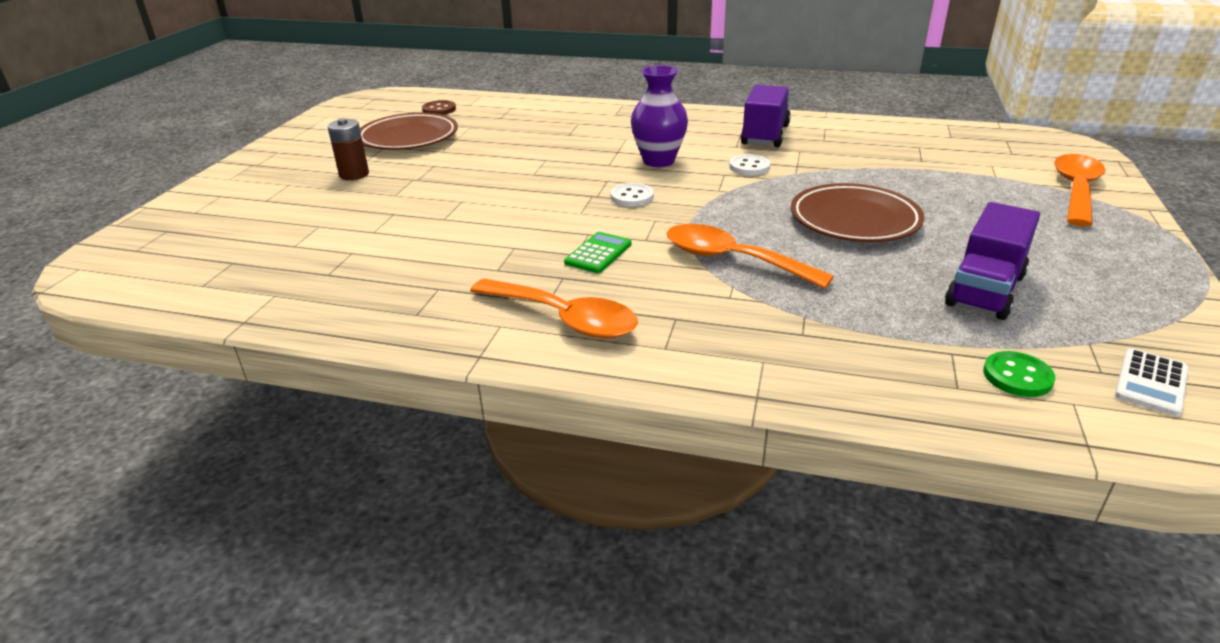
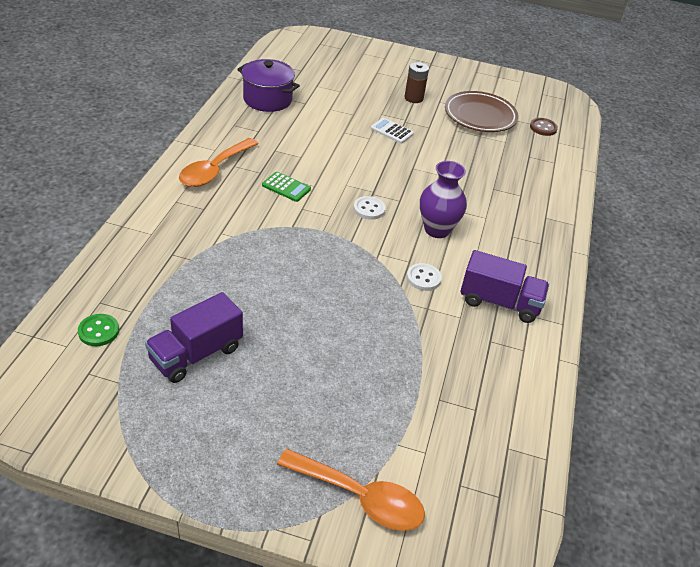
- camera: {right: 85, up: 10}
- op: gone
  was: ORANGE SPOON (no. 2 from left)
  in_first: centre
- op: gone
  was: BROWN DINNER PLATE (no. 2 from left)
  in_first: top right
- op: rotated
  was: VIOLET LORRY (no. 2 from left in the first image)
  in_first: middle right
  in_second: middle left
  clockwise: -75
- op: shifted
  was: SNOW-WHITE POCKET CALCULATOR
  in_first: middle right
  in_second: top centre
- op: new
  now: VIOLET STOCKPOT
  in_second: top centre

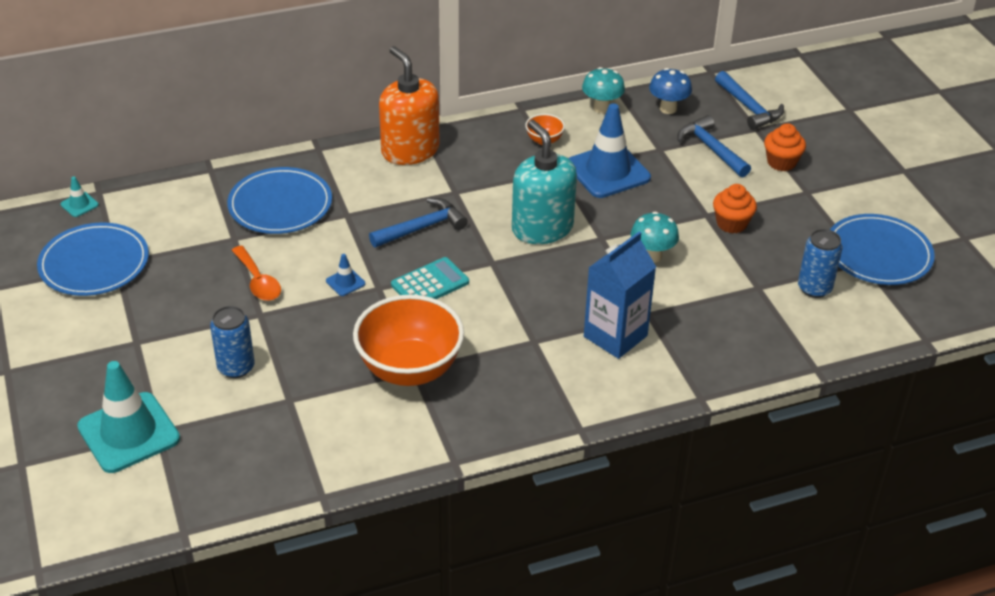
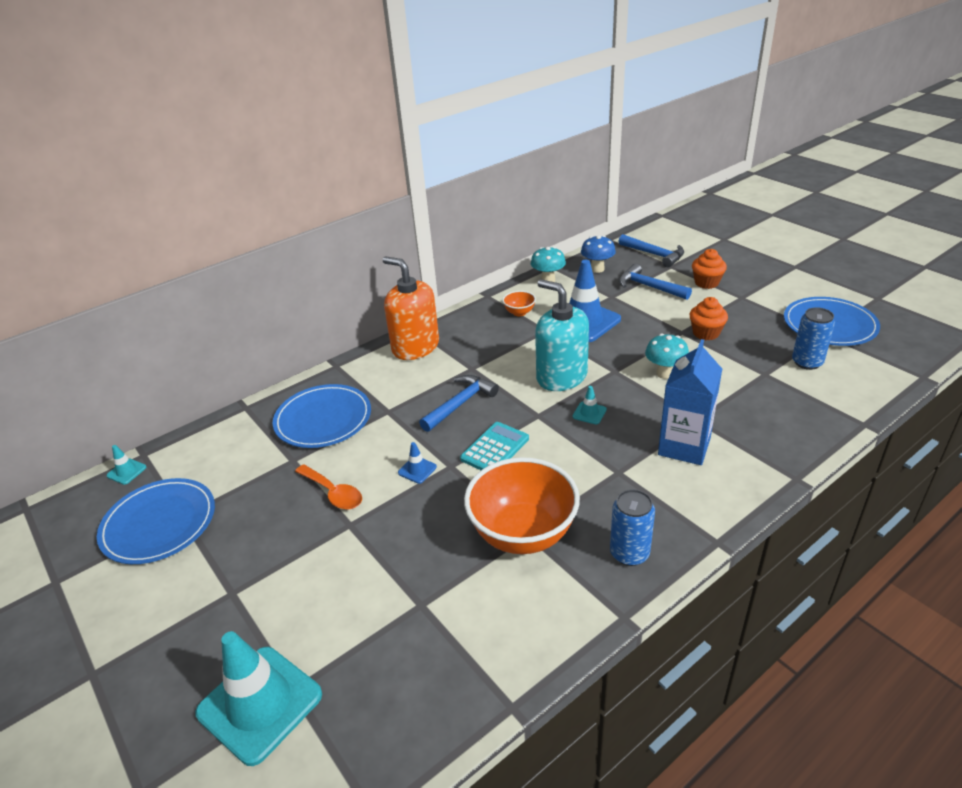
- camera: {right: -15, up: -5}
- op: shifted
  was: COBALT SODA CAN (no. 1 from left)
  in_first: middle left
  in_second: bottom centre
- op: new
  now: TURQUOISE SAFETY CONE (no. 3 from left)
  in_second: centre

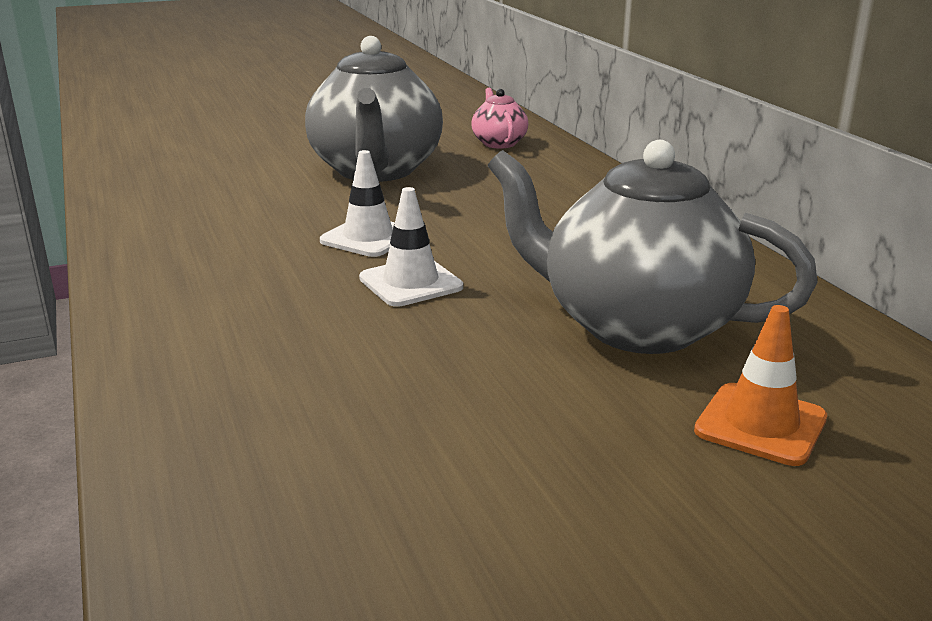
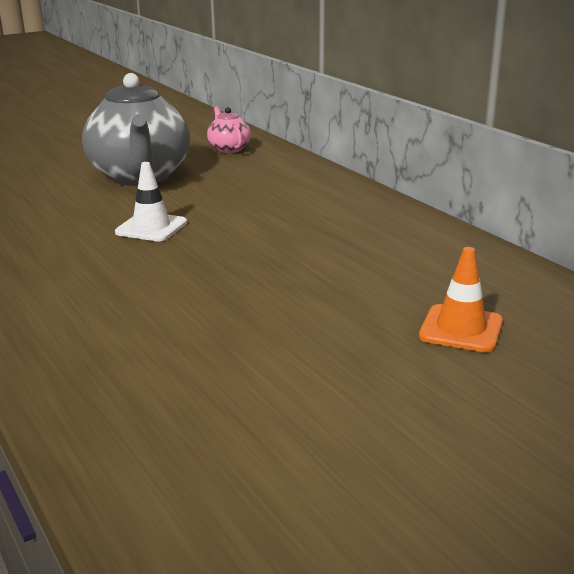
- camera: {right: -10, up: 0}
- op: gone
  was: SNOW-WHITE SAFETY CONE (no. 2 from left)
  in_first: centre
- op: gone
  was: GREY CHINA TEAPOT (no. 2 from left)
  in_first: middle right

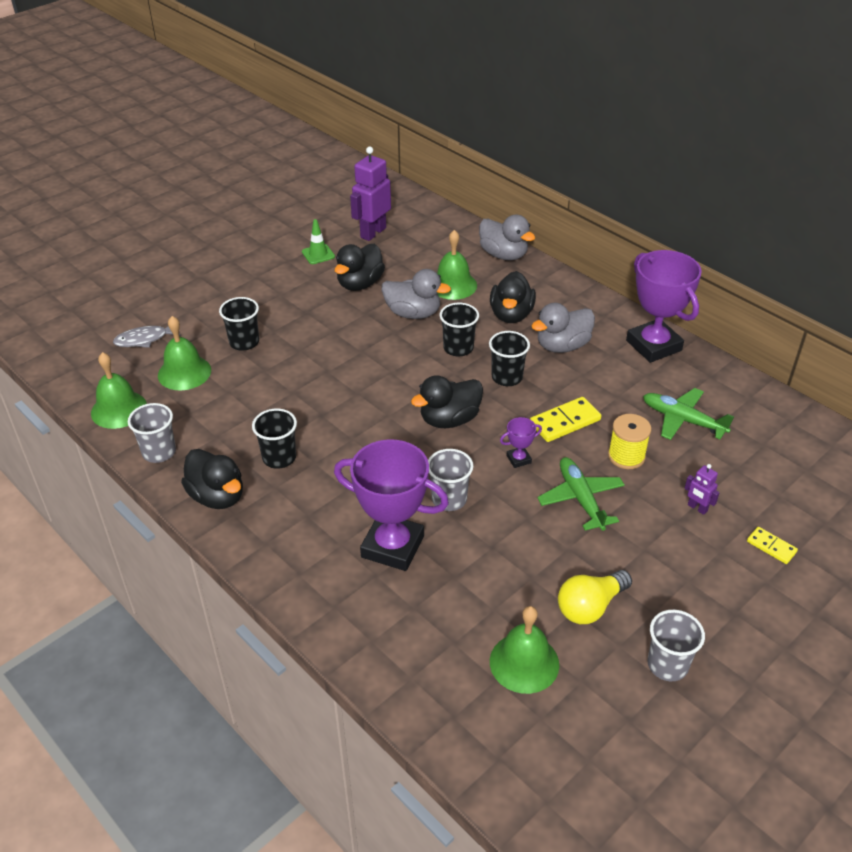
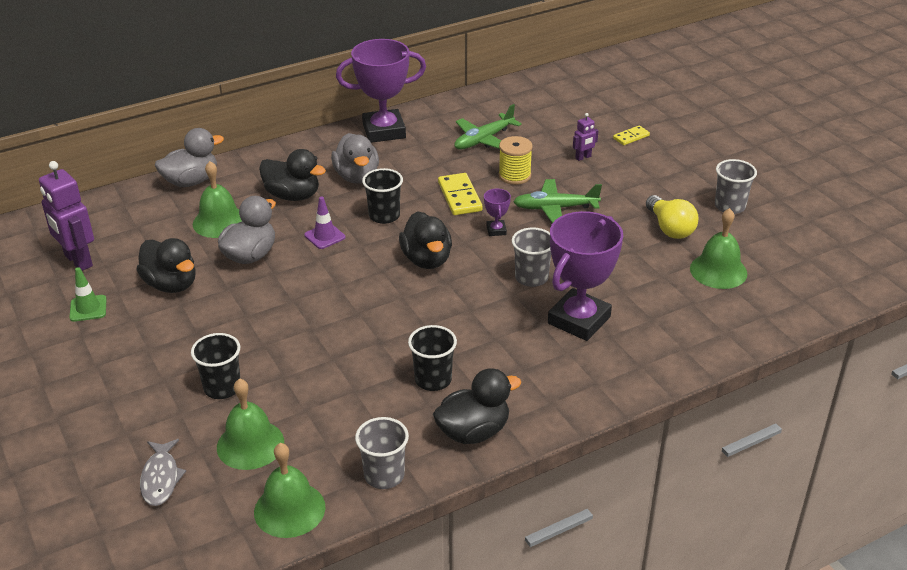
- camera: {right: -75, up: -5}
- op: swapped
  was: BLACK CUP (no. 3 from left)
  now: VIOLET SAFETY CONE
  in_first: centre
  in_second: centre

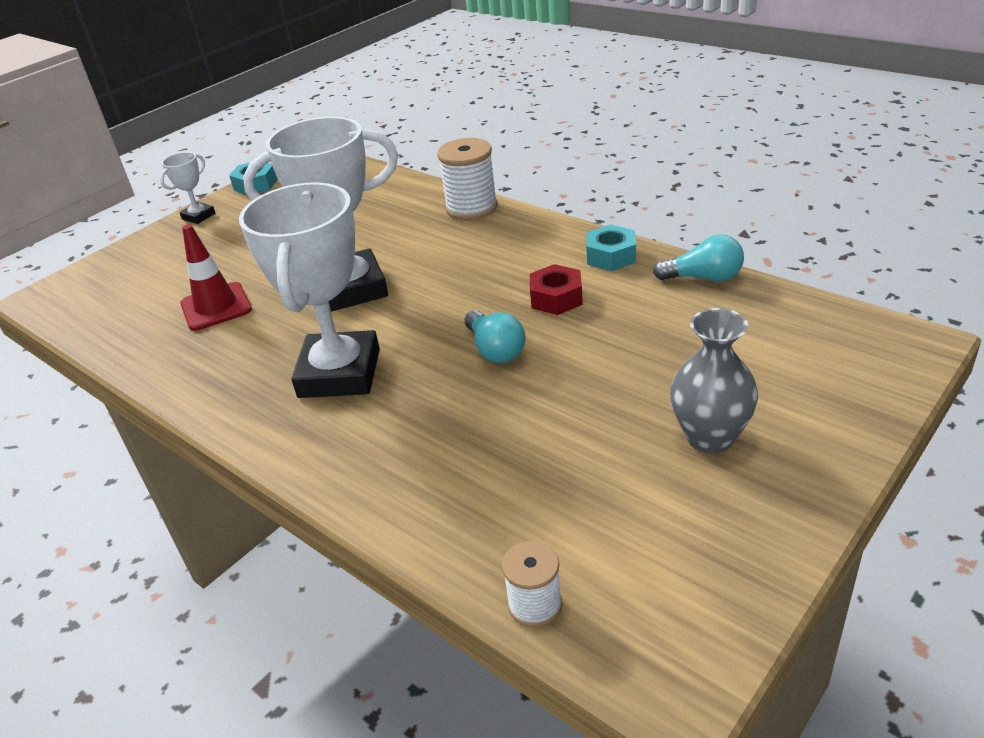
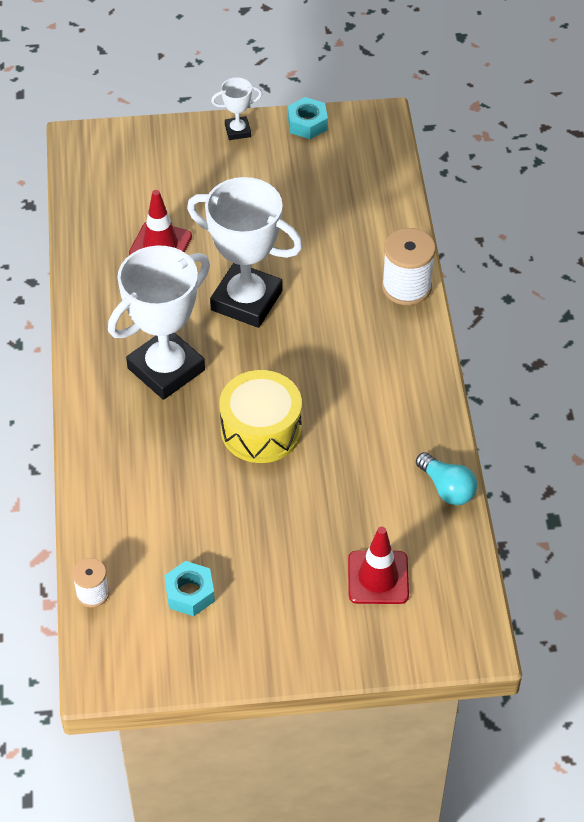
- camera: {right: 40, up: 15}
- op: swapped
  was: TURQUOISE LIGHT BULB (no. 1 from left)
  now: YELLOW DRUM
  in_first: centre
  in_second: centre
- op: gone
  was: SCARLET NUT
  in_first: centre
- op: shifted
  was: TURQUOISE NUT (no. 2 from left in the first image)
  now: TURQUOISE NUT (no. 1 from left)
  in_first: centre
  in_second: bottom left
- op: gone
  was: GREY TALL VASE
  in_first: middle right
- op: new
  now: SCARLET SAFETY CONE (no. 2 from left)
  in_second: bottom centre

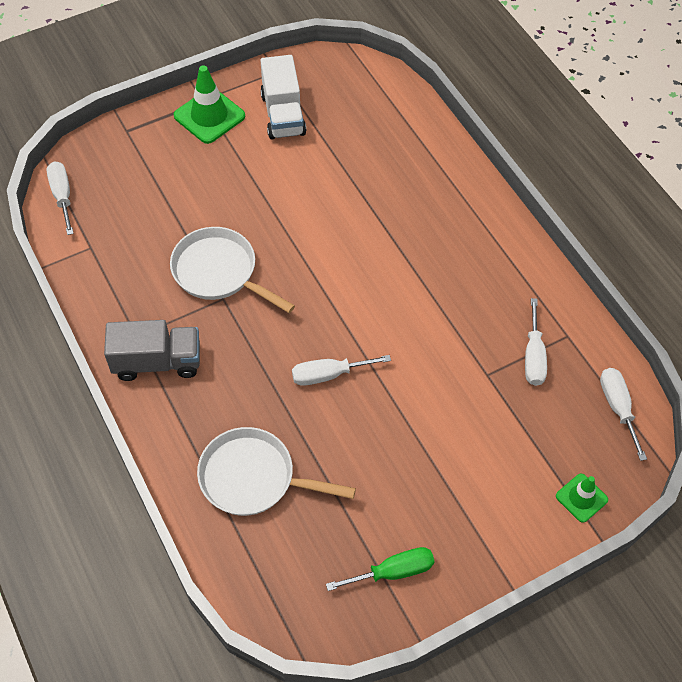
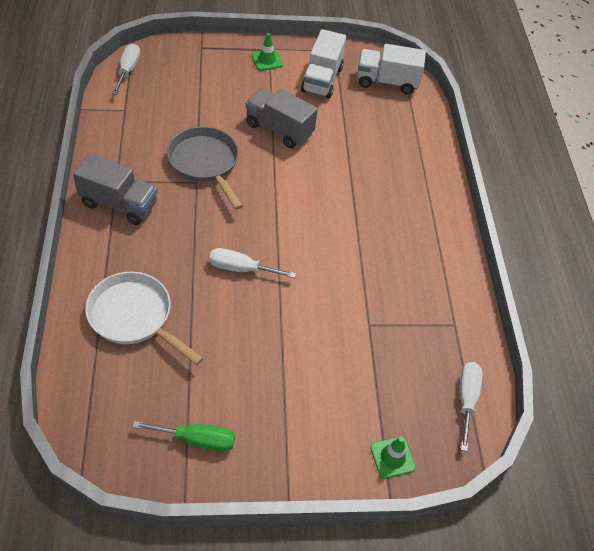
- camera: {right: 20, up: -5}
- op: repainted
  was: SNOW-WHITE FRYING PAN (no. 1 from left)
  now: GREY FRYING PAN
  in_first: centre
  in_second: top centre
- op: scaled
  was: LEAF-GREEN SAFETY CONE (no. 1 from left)
  in_first: top left
  in_second: top centre
  ratio: 0.59
- op: gone
  was: SNOW-WHITE SCREWDRIVER (no. 3 from left)
  in_first: middle right
- op: new
  now: GREY LORRY (no. 2 from left)
  in_second: top centre
- op: new
  now: SNOW-WHITE LORRY (no. 2 from left)
  in_second: top centre

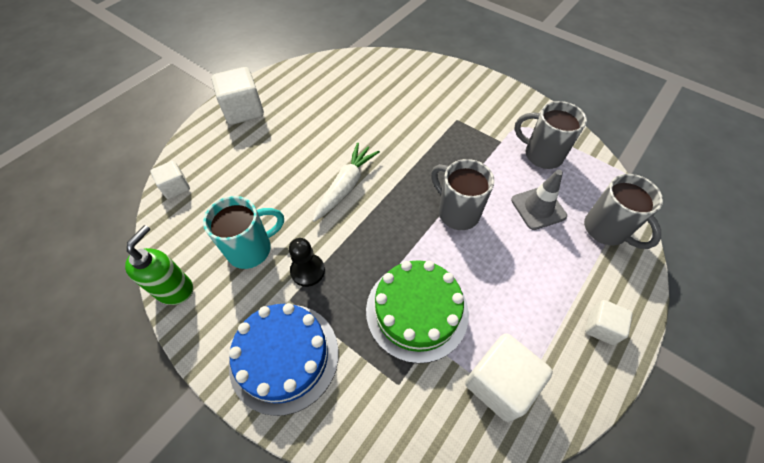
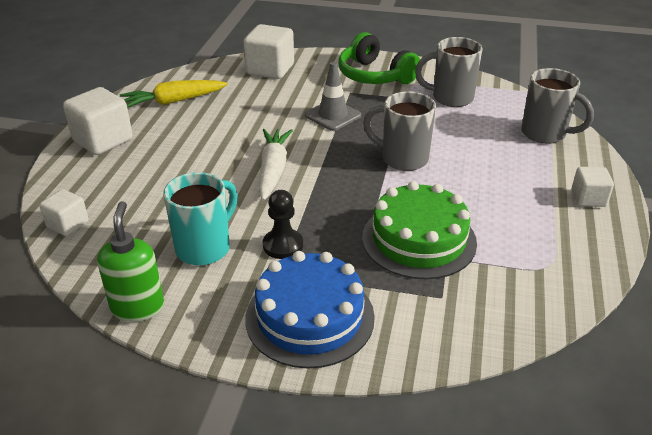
- camera: {right: -25, up: -20}
- op: shifted
  was: SNOW-WHITE SOLID CUBE (no. 3 from left)
  in_first: bottom centre
  in_second: top centre
- op: shifted
  was: GREY SAFETY CONE
  in_first: middle right
  in_second: top centre
- op: new
  now: YELLOW TOY CARROT
  in_second: top left
- op: new
  now: LEAF-GREEN HEADPHONES
  in_second: top centre

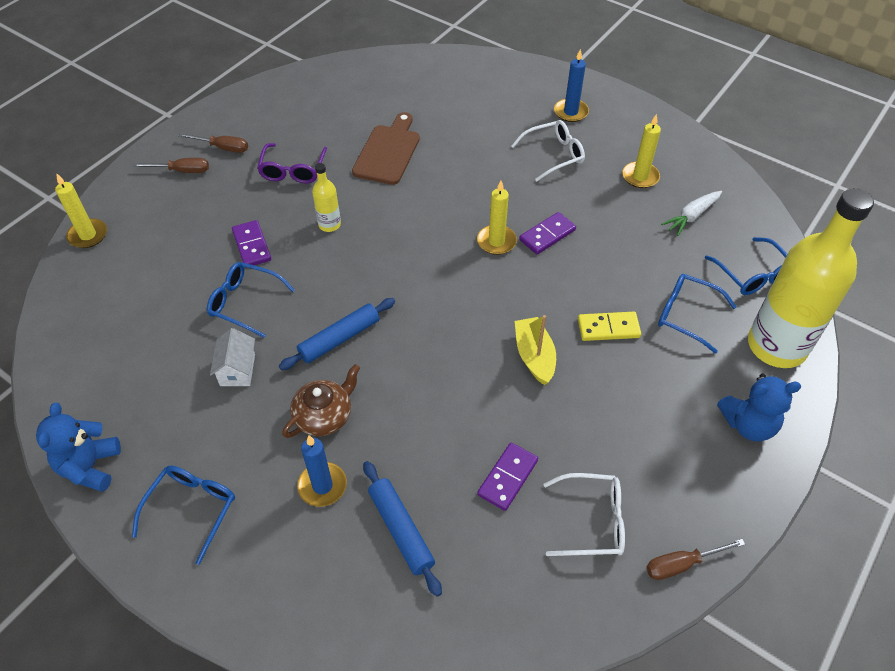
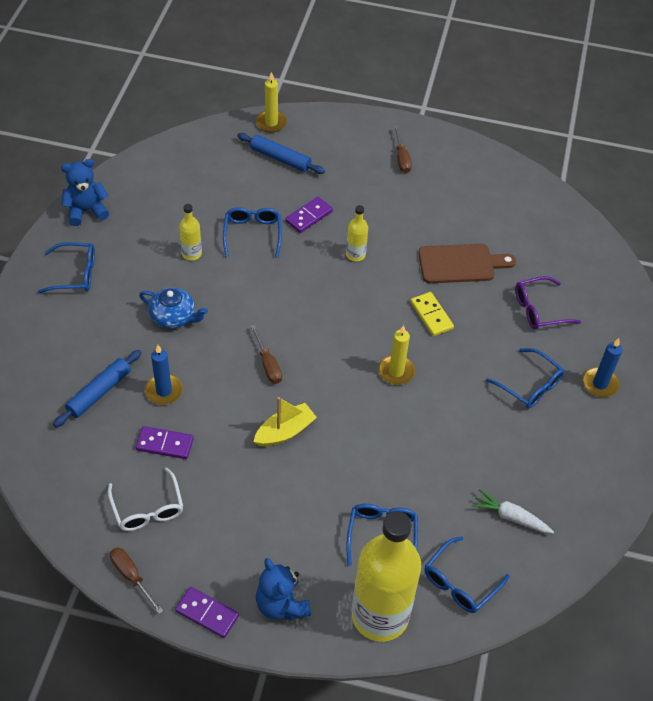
- camera: {right: 65, up: 0}
- op: shifted
  was: BROWN SCREWDRIVER (no. 1 from left in the first image)
  now: BROWN SCREWDRIVER (no. 2 from left)
  in_first: top left
  in_second: centre
- op: swapped
  was: SNOW-WHITE TOY HOUSE
  now: YELLOW DRINK BOTTLE (no. 1 from left)
  in_first: middle left
  in_second: top left
- op: shifted
  was: VIOLET SPECTACLES
  in_first: top left
  in_second: middle right
- op: shifted
  was: COBALT DOUGH ROLLER (no. 1 from left in the first image)
  now: COBALT DOUGH ROLLER (no. 2 from left)
  in_first: centre
  in_second: top centre
- op: repainted
  was: BROWN CHINA TEAPOT
  now: COBALT CHINA TEAPOT
  in_first: centre
  in_second: middle left
- op: shifted
  was: COBALT CANDLE (no. 1 from left)
  in_first: bottom centre
  in_second: middle left
- op: repainted
  was: SNOW-WHITE SPECTACLES (no. 1 from left)
  now: COBALT SPECTACLES (no. 5 from left)
  in_first: top centre
  in_second: middle right
- op: shifted
  was: VIOLET DOMINO TILE (no. 3 from left in the first image)
  now: VIOLET DOMINO TILE (no. 2 from left)
  in_first: centre
  in_second: bottom left
- op: shifted
  was: YELLOW DOMINO TILE
  in_first: middle right
  in_second: centre
- op: gone
  was: YELLOW CANDLE (no. 3 from left)
  in_first: top right

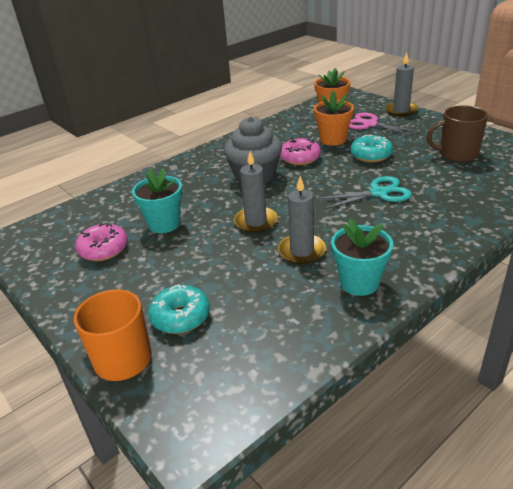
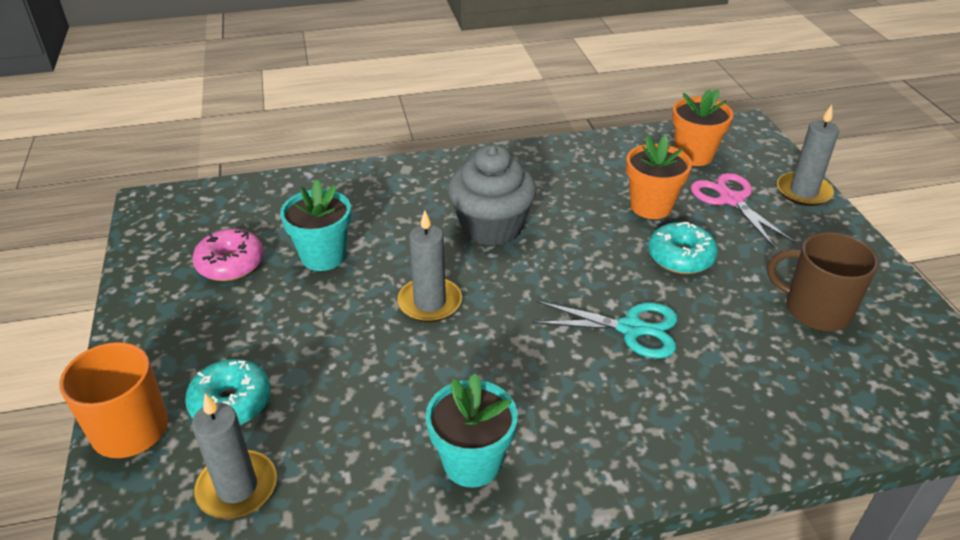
- camera: {right: 25, up: 5}
- op: shifted
  was: GREY CANDLE (no. 2 from left in the first image)
  now: GREY CANDLE (no. 1 from left)
  in_first: centre
  in_second: bottom left
- op: gone
  was: ROSY GLAZED DONUT (no. 2 from left)
  in_first: top centre

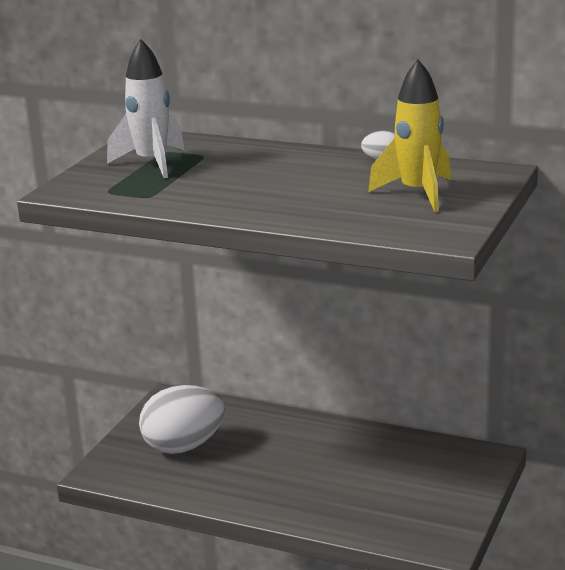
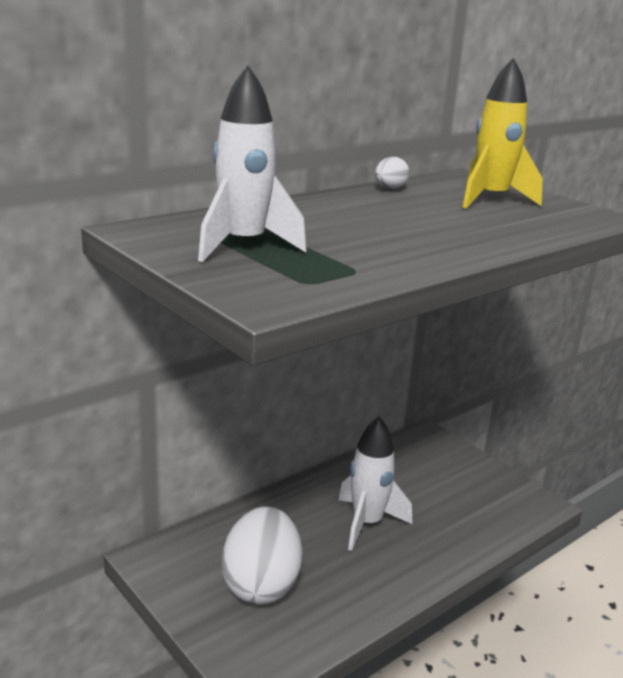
- camera: {right: -65, up: 0}
- op: new
  now: SNOW-WHITE ROCKET (no. 2 from left)
  in_second: bottom centre

